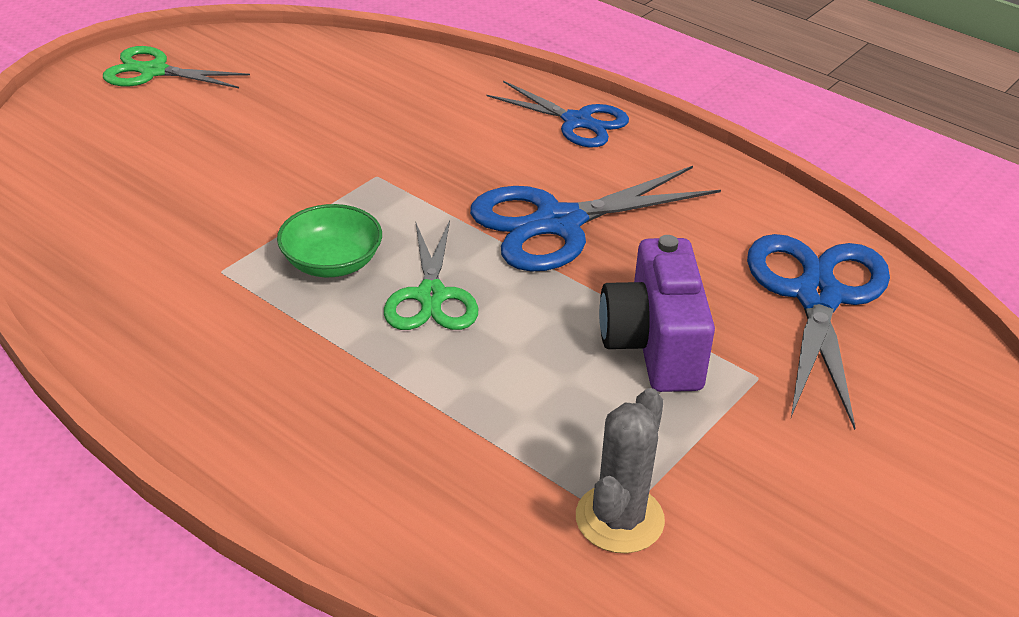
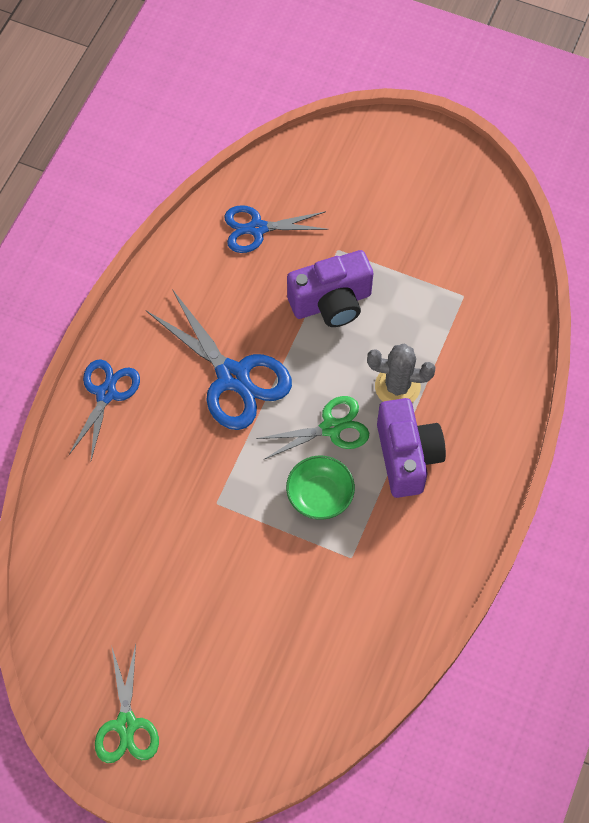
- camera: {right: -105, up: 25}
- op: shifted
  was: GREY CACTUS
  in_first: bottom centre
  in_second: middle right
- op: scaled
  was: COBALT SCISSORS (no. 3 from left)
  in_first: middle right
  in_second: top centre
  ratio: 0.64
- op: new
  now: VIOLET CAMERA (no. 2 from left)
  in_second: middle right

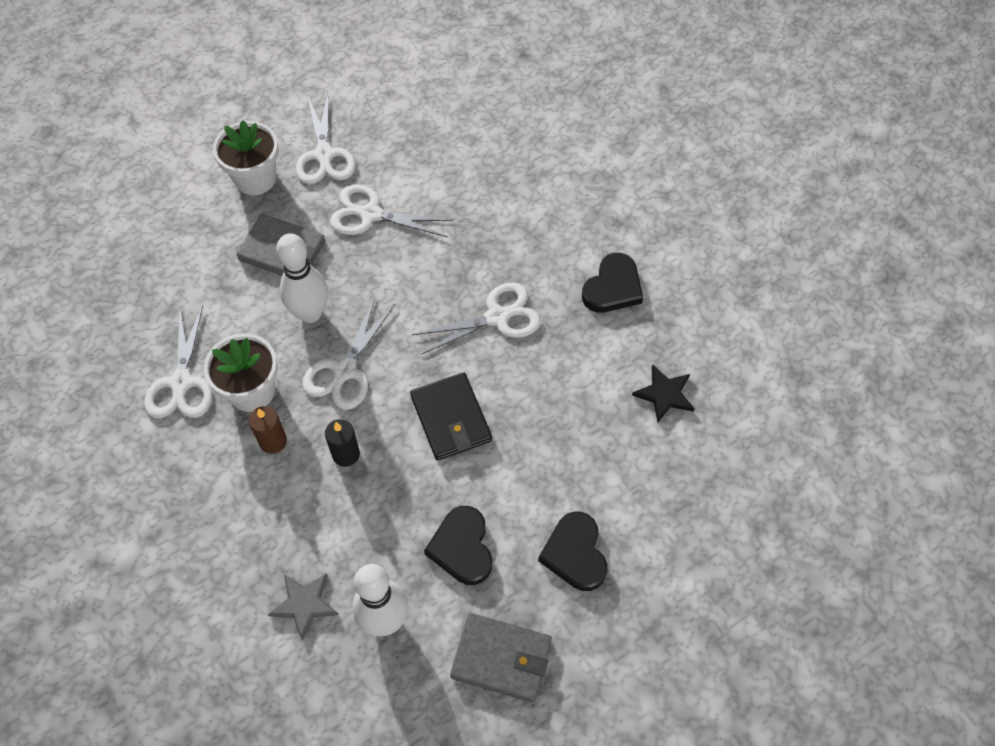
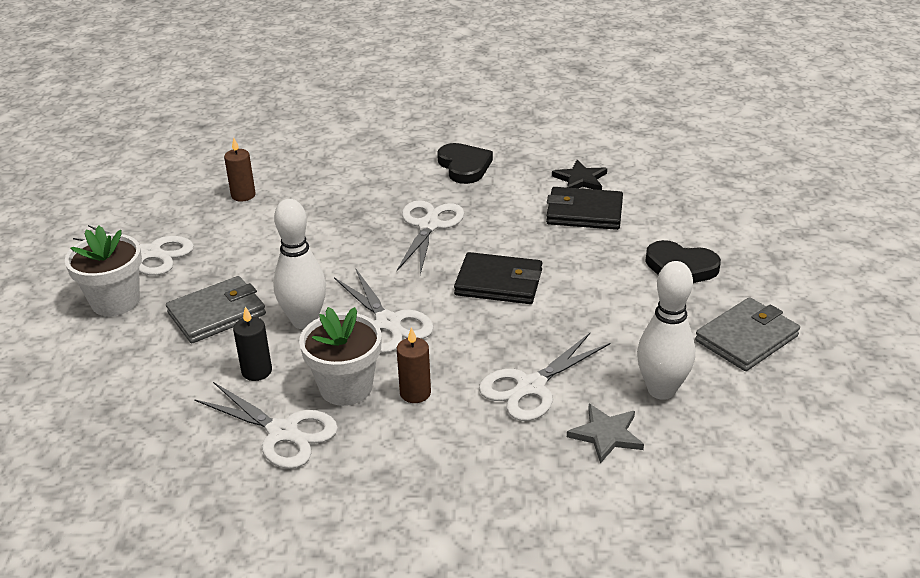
- camera: {right: -55, up: -25}
- op: shifted
  was: BLACK CANDLE
  in_first: centre
  in_second: middle left
- op: shifted
  was: SNOW-WHITE SCISSORS (no. 4 from left in the first image)
  now: SNOW-WHITE SCISSORS (no. 5 from left)
  in_first: top centre
  in_second: centre
- op: gone
  was: BLACK HEART (no. 1 from left)
  in_first: bottom centre
- op: new
  now: BROWN CANDLE (no. 1 from left)
  in_second: top left
- op: new
  now: BLACK WALLET (no. 2 from left)
  in_second: centre

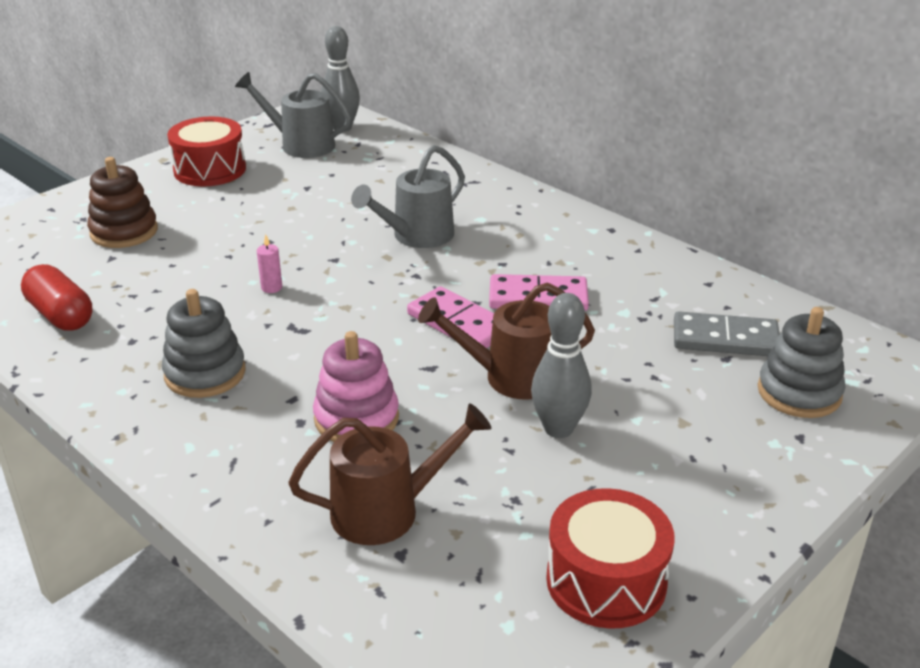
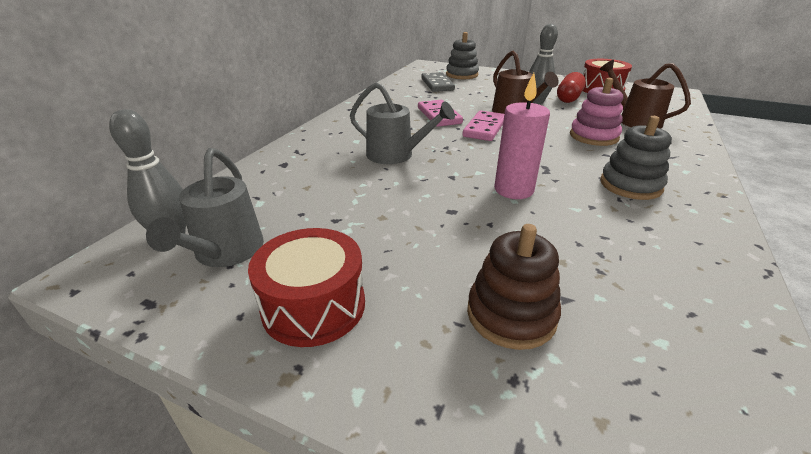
- camera: {right: -110, up: 0}
- op: shifted
  was: SCARLET PILL
  in_first: middle left
  in_second: top right
- op: scaled
  was: ROSY CANDLE
  in_first: middle left
  in_second: top centre
  ratio: 2.24

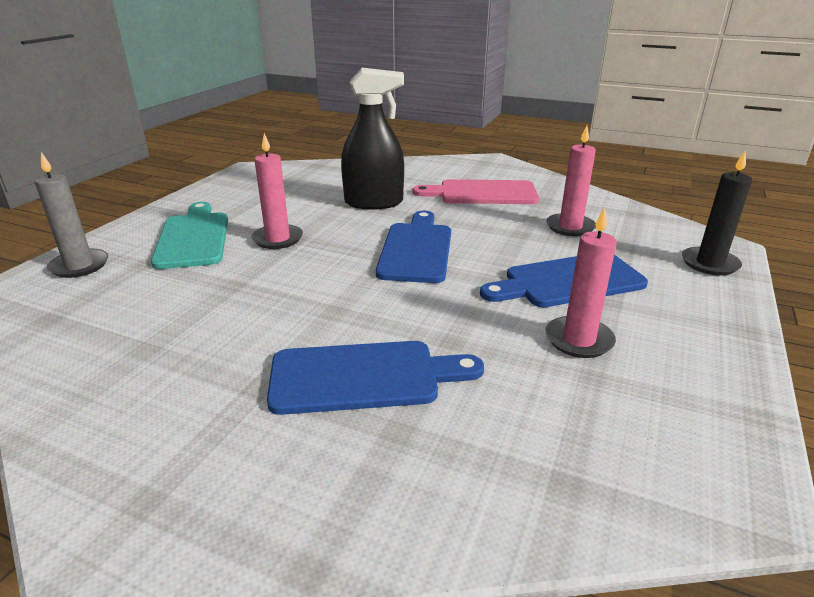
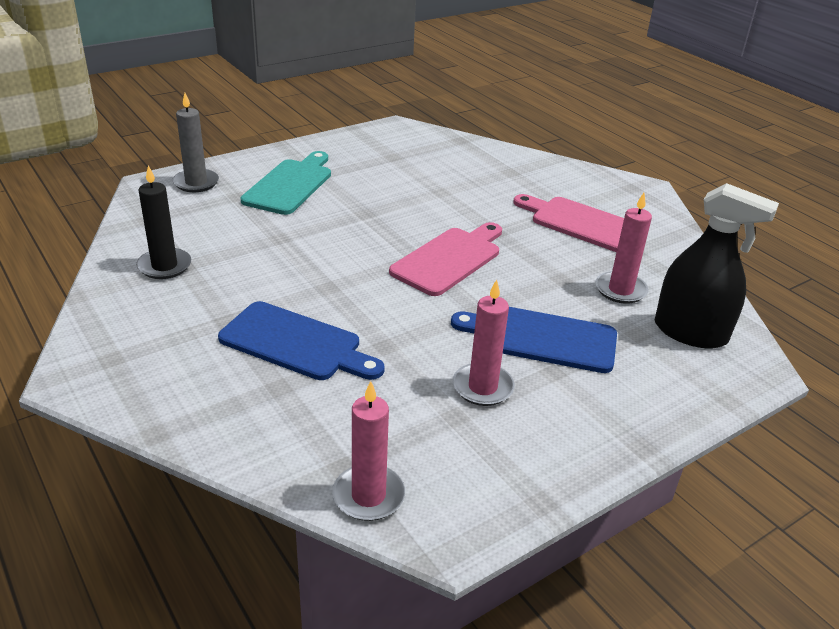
- camera: {right: 30, up: 5}
- op: shifted
  was: ROSY CANDLE (no. 1 from left)
  in_first: top centre
  in_second: bottom centre
- op: shifted
  was: BLACK SPRAY CLEANER
  in_first: top centre
  in_second: middle right
- op: repainted
  was: COBALT CUTTING BOARD (no. 2 from left)
  now: ROSY CUTTING BOARD (no. 1 from left)
  in_first: centre
  in_second: centre
- op: shifted
  was: BLACK CANDLE
  in_first: middle right
  in_second: middle left

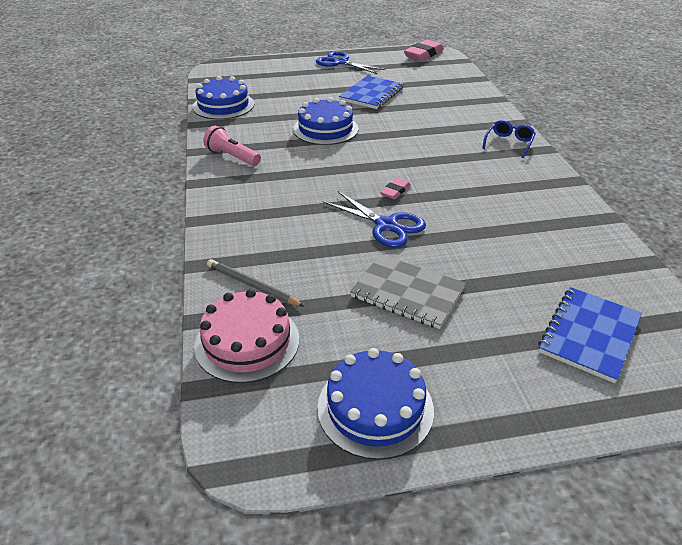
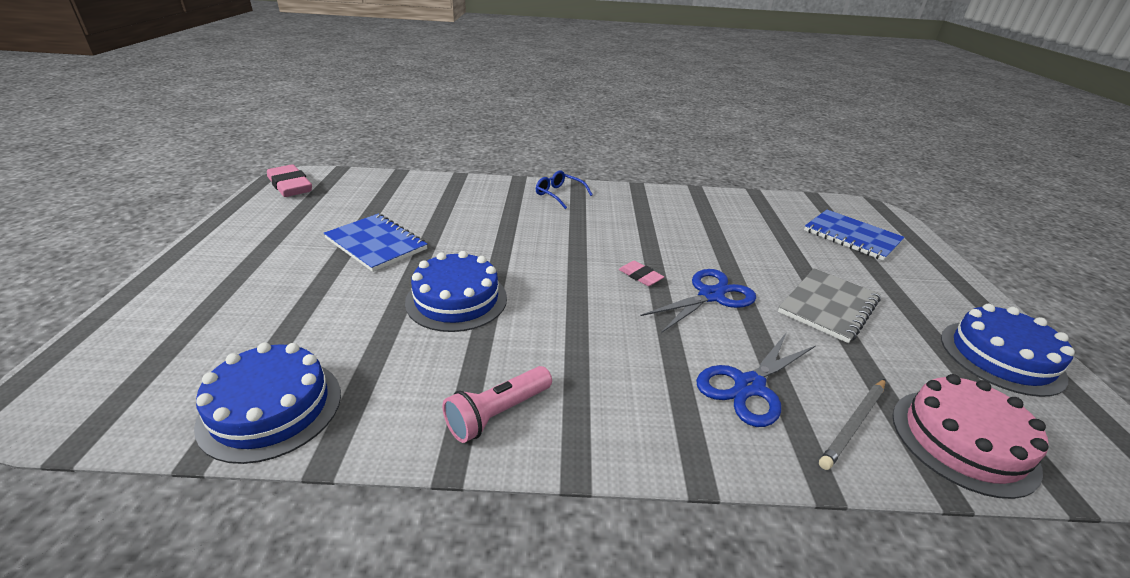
- camera: {right: -80, up: -5}
- op: shifted
  was: COBALT SCISSORS (no. 1 from left in the first image)
  now: COBALT SCISSORS (no. 2 from left)
  in_first: top centre
  in_second: middle right

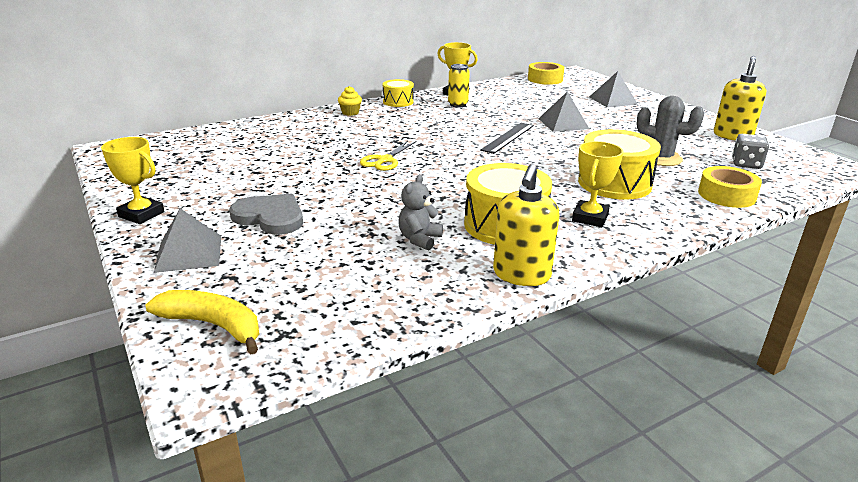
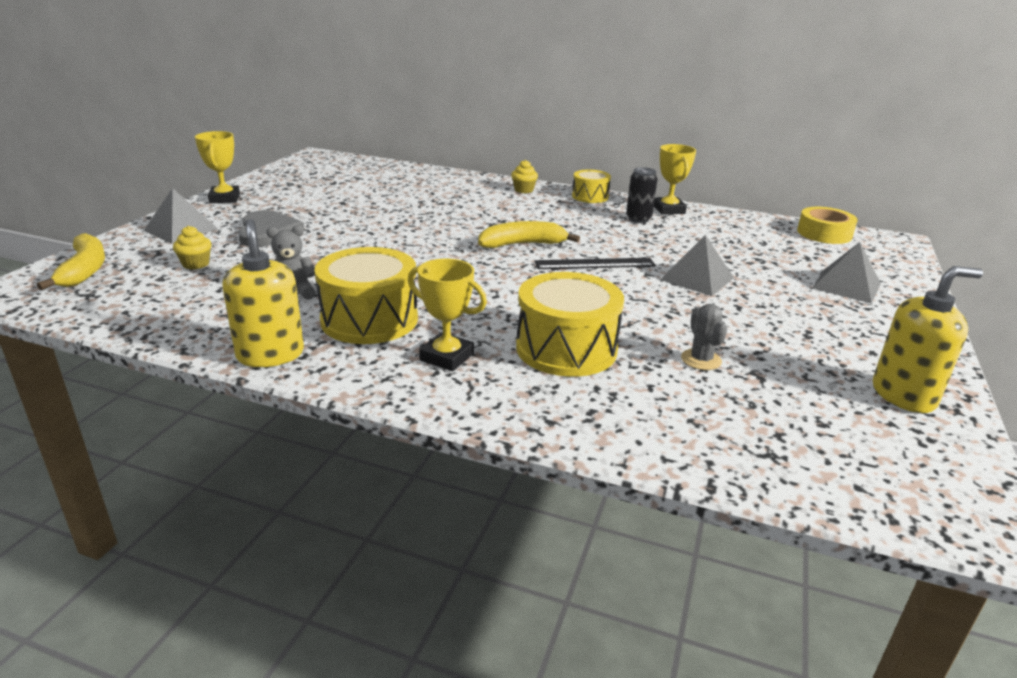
- camera: {right: 50, up: 0}
- op: gone
  was: YELLOW SCISSORS
  in_first: top centre
- op: repainted
  was: YELLOW SODA CAN
  now: BLACK SODA CAN
  in_first: top centre
  in_second: top centre
- op: rotated
  was: YELLOW SOAP PUMP (no. 1 from left)
  in_first: centre
  in_second: middle left
  clockwise: 90
- op: rotated
  was: YELLOW TROPHY (no. 3 from left in the first image)
  in_first: middle right
  in_second: centre
  clockwise: 45
- op: scaled
  was: GREY CACTUS
  in_first: top right
  in_second: middle right
  ratio: 0.63
- op: gone
  was: YELLOW TAPE (no. 2 from left)
  in_first: middle right
- op: gone
  was: GREY GAME DIE
  in_first: top right
- op: new
  now: YELLOW FAIRY CAKE (no. 1 from left)
  in_second: middle left
- op: new
  now: YELLOW BANANA (no. 2 from left)
  in_second: centre

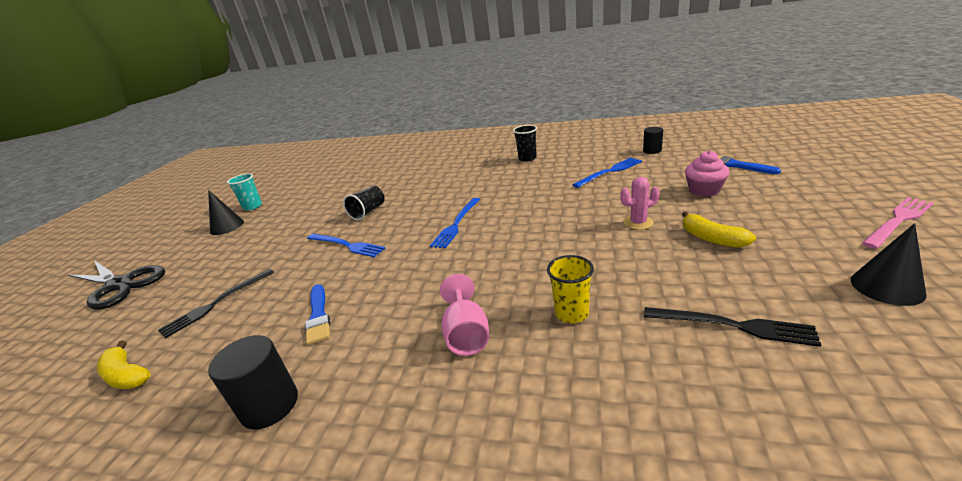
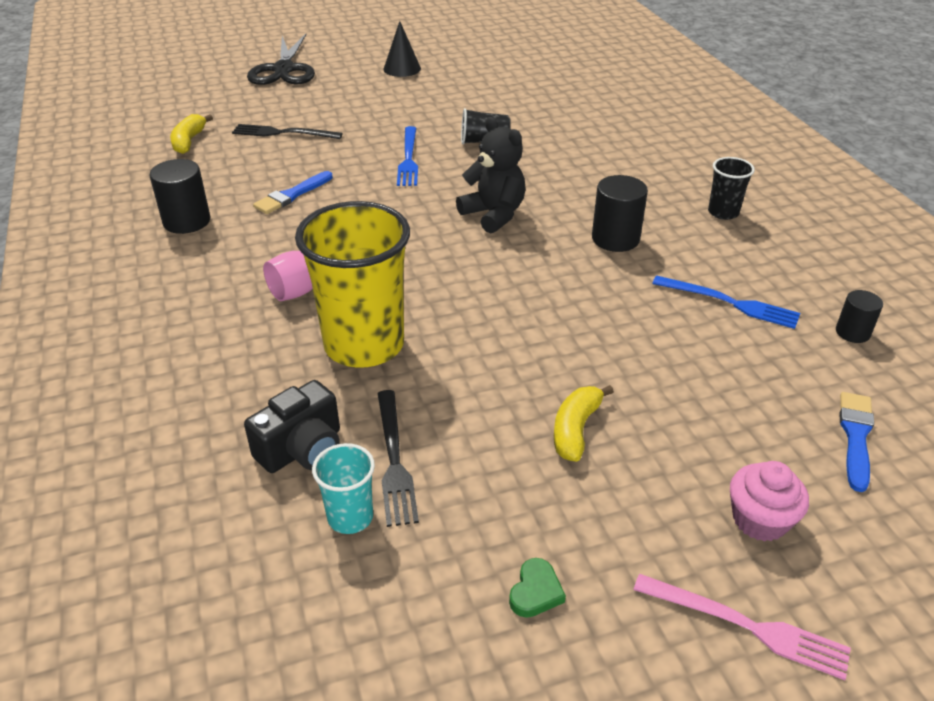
- camera: {right: 55, up: 10}
- op: shifted
  was: TURQUOISE CUP
  in_first: middle left
  in_second: bottom centre
- op: swapped
  was: COBALT FORK (no. 2 from left)
  now: BLACK TEDDY BEAR
  in_first: centre
  in_second: top centre
- op: scaled
  was: YELLOW CUP
  in_first: centre
  in_second: centre
  ratio: 2.15
- op: gone
  was: ROSY CACTUS
  in_first: centre
- op: shifted
  was: ROSY FAIRY CAKE
  in_first: middle right
  in_second: bottom right
- op: swapped
  was: BLACK CONE (no. 2 from left)
  now: LEAF-GREEN HEART
  in_first: middle right
  in_second: bottom centre
- op: new
  now: BLACK CAMERA
  in_second: middle left
- op: new
  now: BLACK CYLINDER (no. 2 from left)
  in_second: top centre

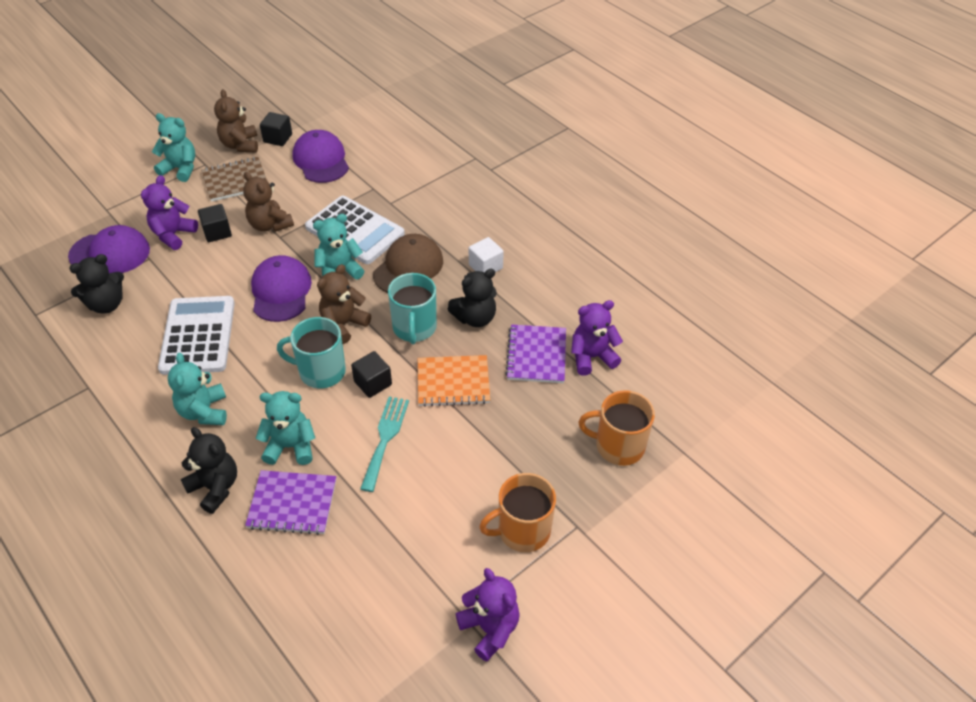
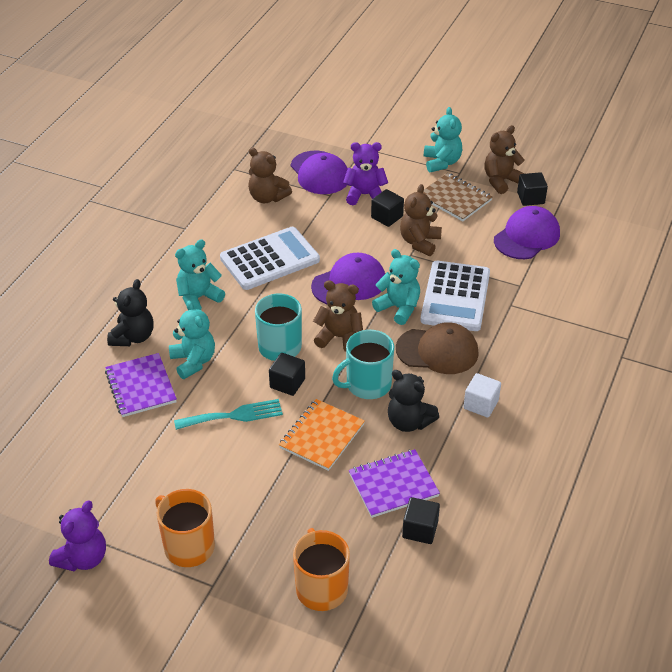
- camera: {right: 65, up: -5}
- op: repainted
  was: BLACK TEDDY BEAR (no. 1 from left)
  now: BROWN TEDDY BEAR (no. 1 from left)
  in_first: middle left
  in_second: top centre
- op: rotated
  was: ORANGE NOTEBOOK
  in_first: centre
  in_second: centre
  clockwise: 60
- op: swapped
  was: VIOLET TEDDY BEAR (no. 3 from left)
  now: BLACK SOLID CUBE (no. 3 from left)
  in_first: centre
  in_second: bottom centre

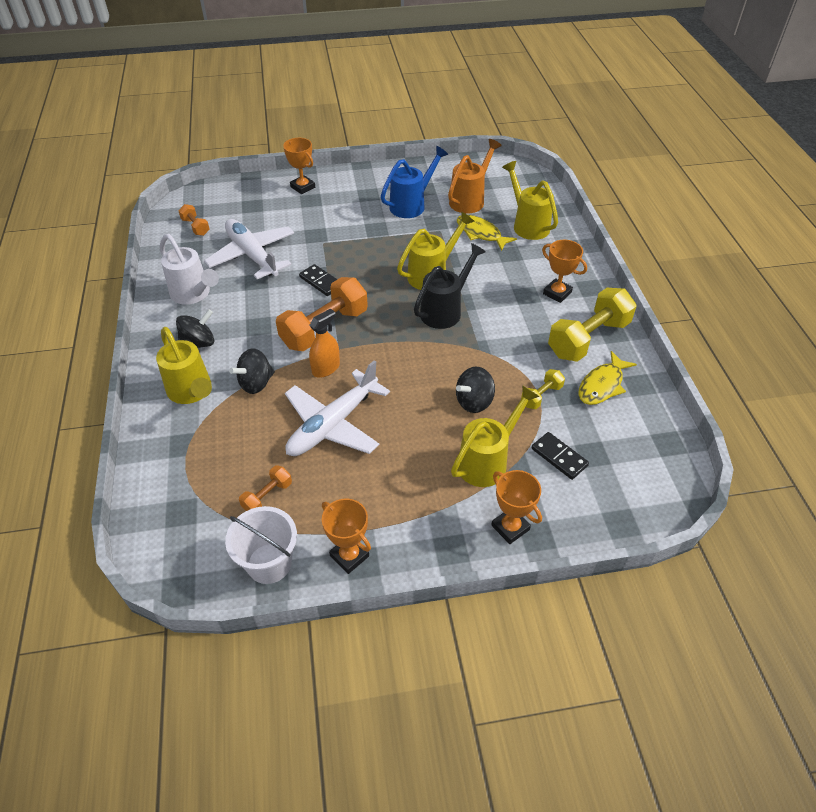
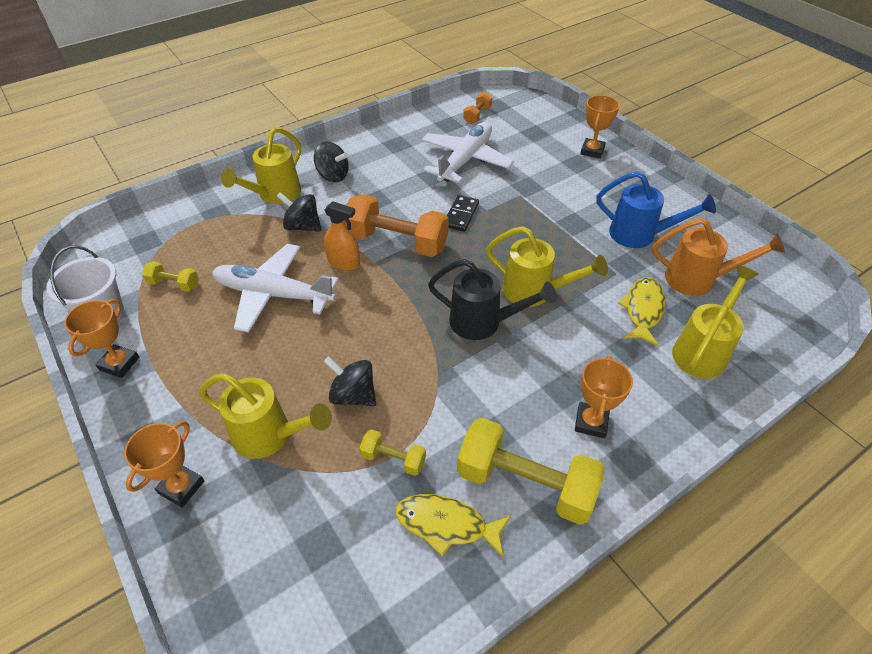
- camera: {right: 65, up: 0}
- op: gone
  was: SNOW-WHITE WATERING POT
  in_first: top left
- op: repainted
  was: ORANGE FREE WEIGHT (no. 2 from left)
  now: YELLOW FREE WEIGHT (no. 1 from left)
  in_first: middle left
  in_second: middle left
- op: gone
  was: BLACK DOMINO TILE (no. 2 from left)
  in_first: middle right

